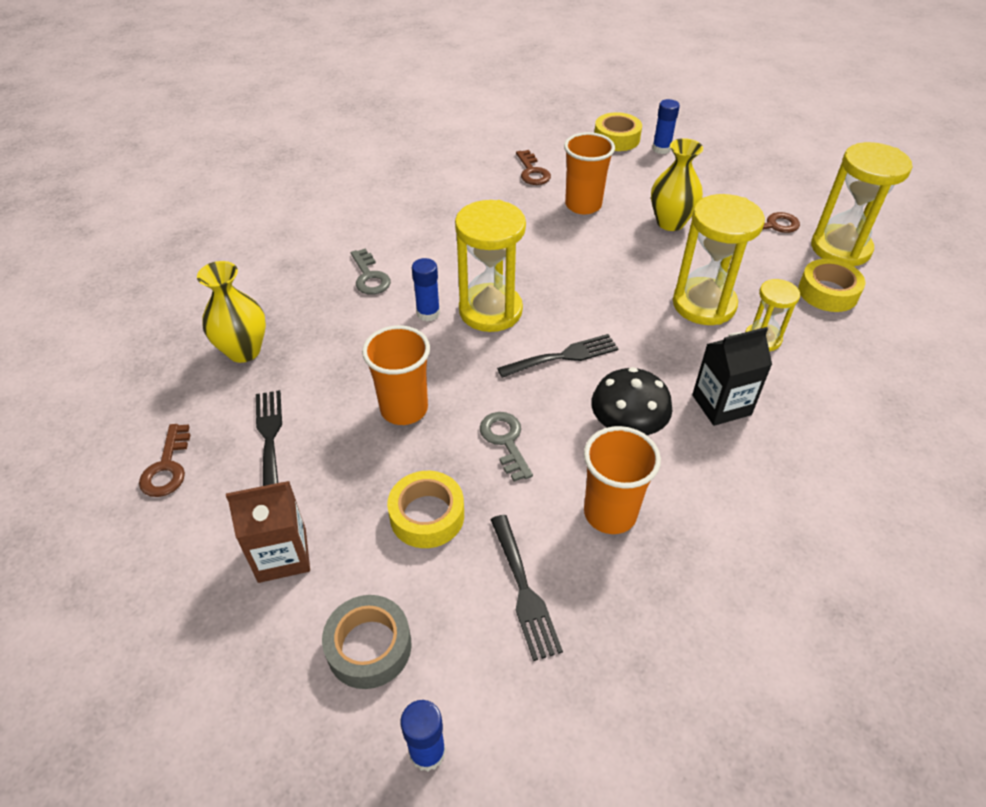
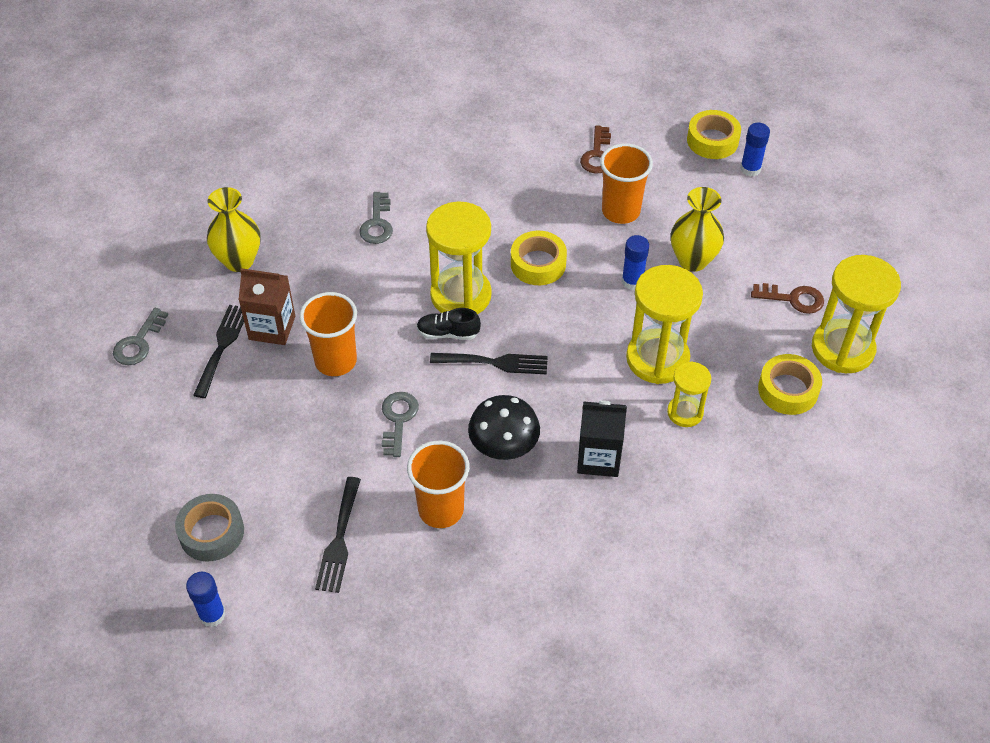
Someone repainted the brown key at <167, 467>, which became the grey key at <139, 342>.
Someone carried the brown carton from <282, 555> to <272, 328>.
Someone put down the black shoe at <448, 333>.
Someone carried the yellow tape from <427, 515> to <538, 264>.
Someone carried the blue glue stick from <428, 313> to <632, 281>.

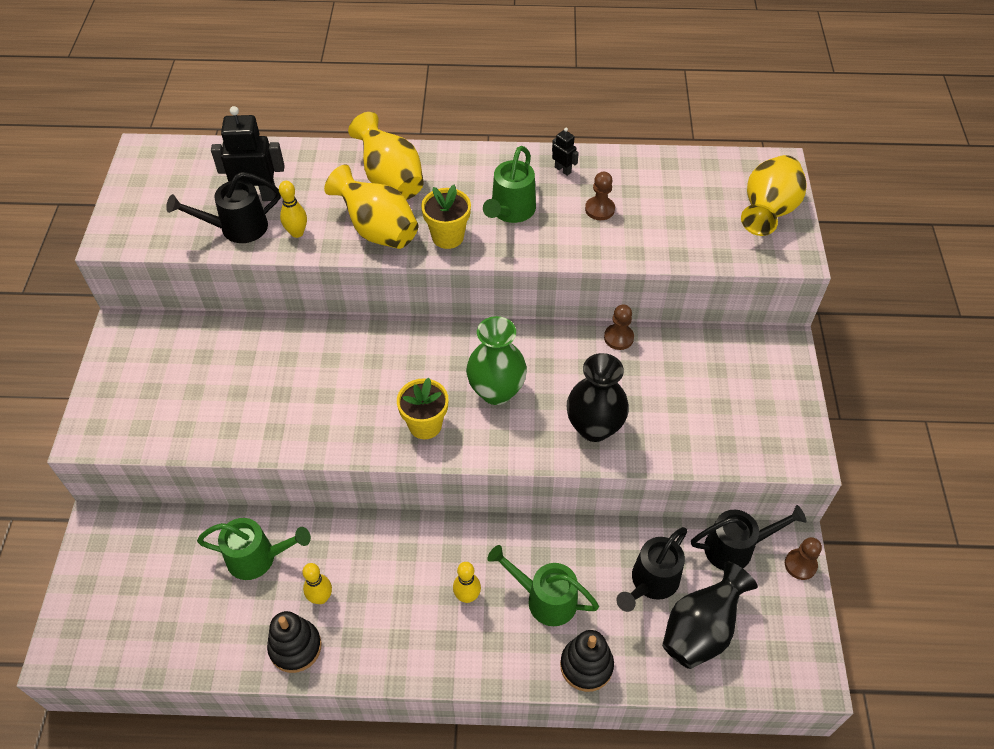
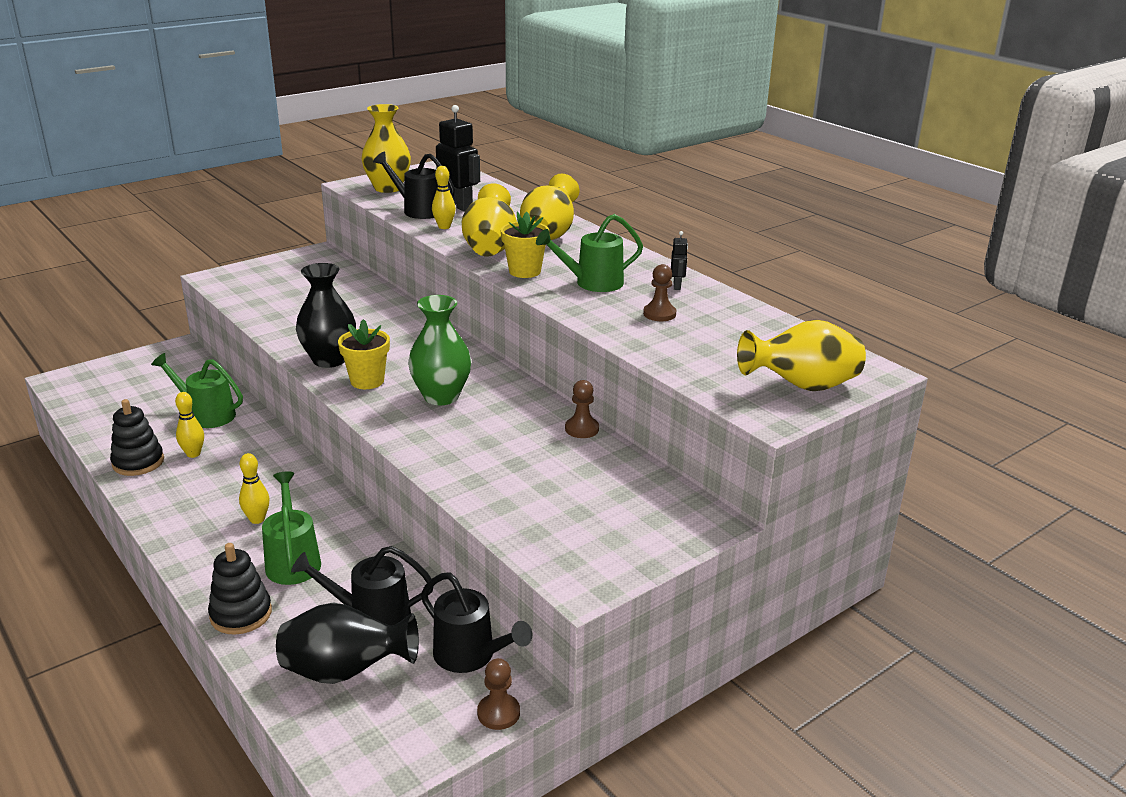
Someone rotated the green watering can at <259, 558> by 150 degrees clockwise.
Someone carried the black vase from <594, 427> to <329, 360>.
Someone put down the yellow vase at <388, 188>.

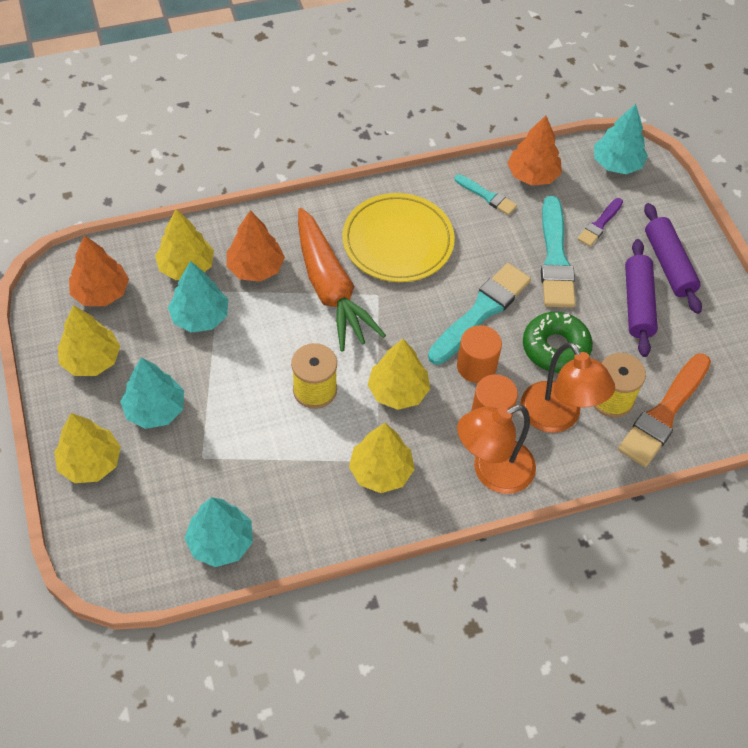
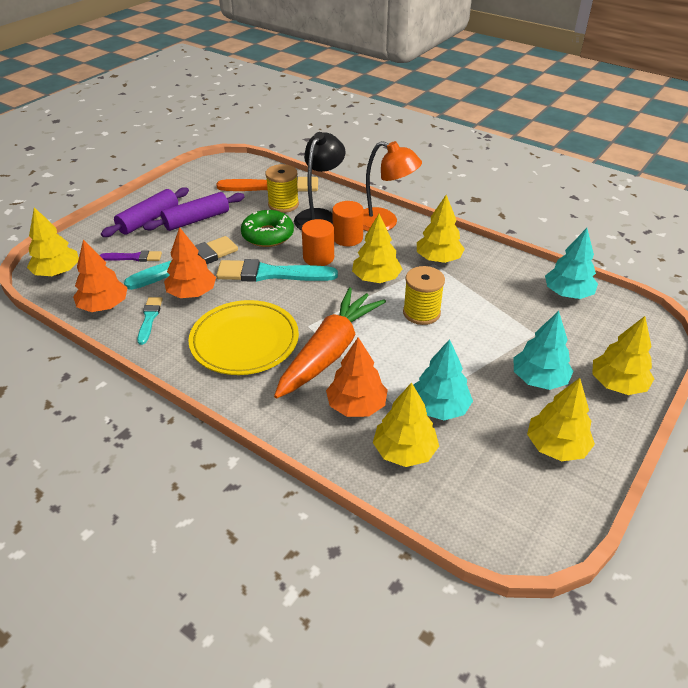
Someone repainted the turquoise tree at <616, 164>, which became the yellow tree at <57, 272>.
Someone carried the orange tree from <101, 292> to <192, 293>.
Someone repainted the orange lamp at <557, 418>, which became the black lamp at <320, 216>.

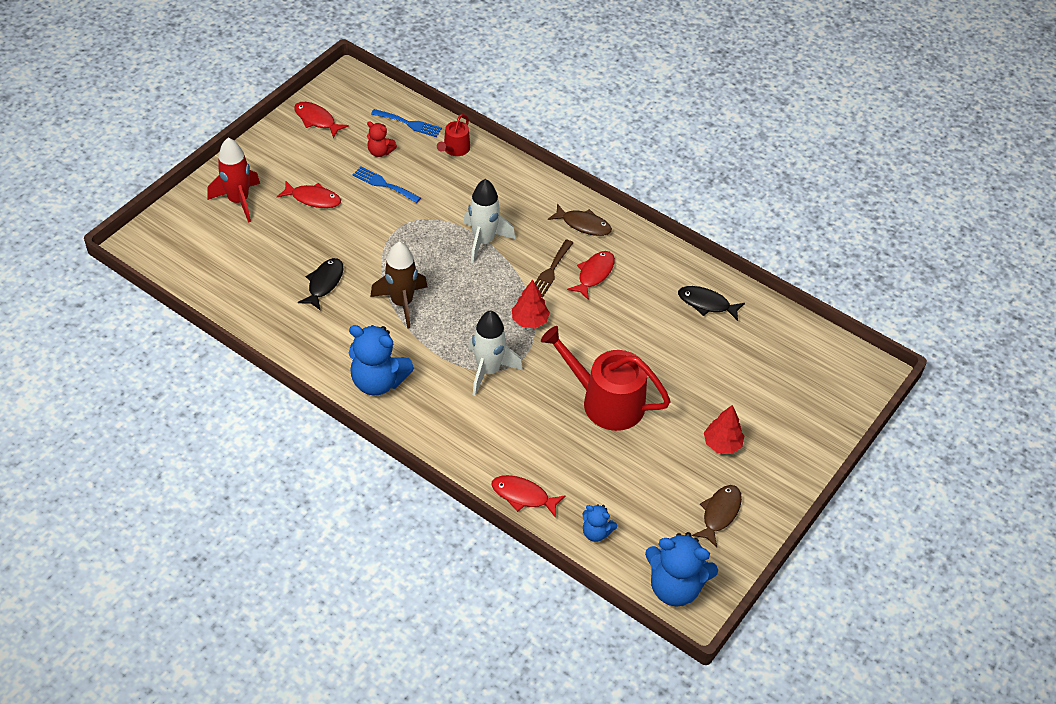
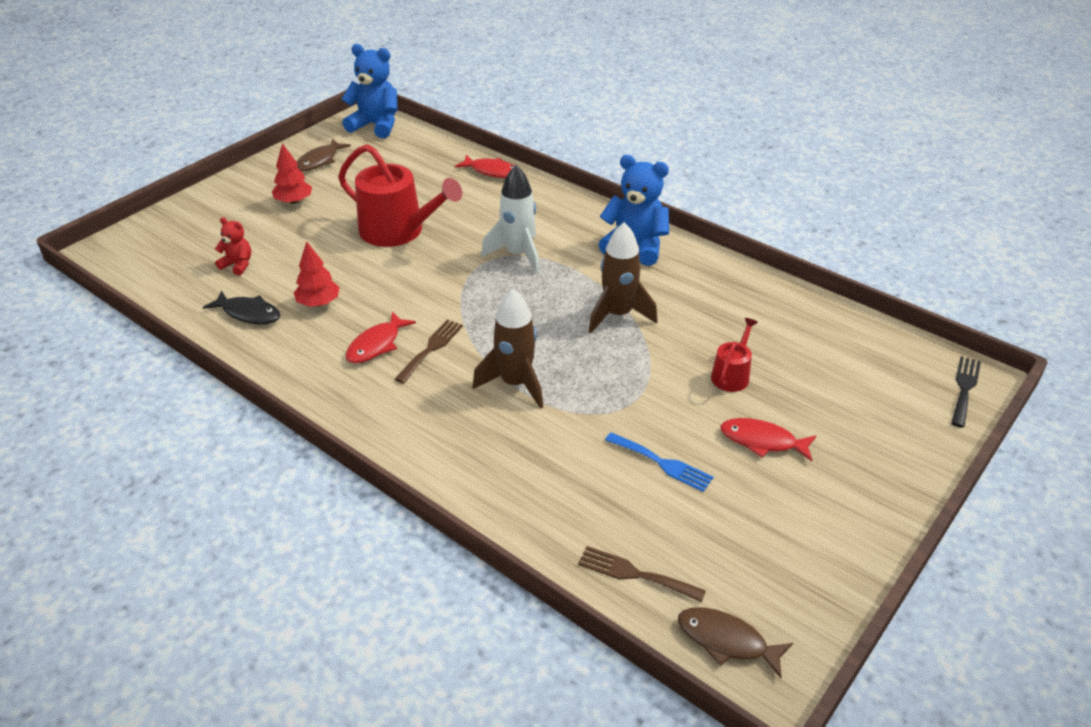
Someone carried the red teddy bear from <380, 152> to <238, 265>.
Someone carried the red tree from <529, 320> to <319, 303>.
Someone repainted the white rocket at <483, 241>, which became the brown rocket at <515, 384>.
Someone repainted the blue fork at <409, 124>, which became the brown fork at <635, 574>.
Someone carried the brown fish from <583, 225> to <727, 641>.
Someone carried the red watering can from <455, 149> to <731, 375>.
Someone put down the black fork at <964, 388>.
Someone took away the red rocket at <238, 201>.
Someone took away the red fish at <317, 120>.
Someone took away the black fish at <324, 283>.
Someone took away the blue teddy bear at <596, 532>.

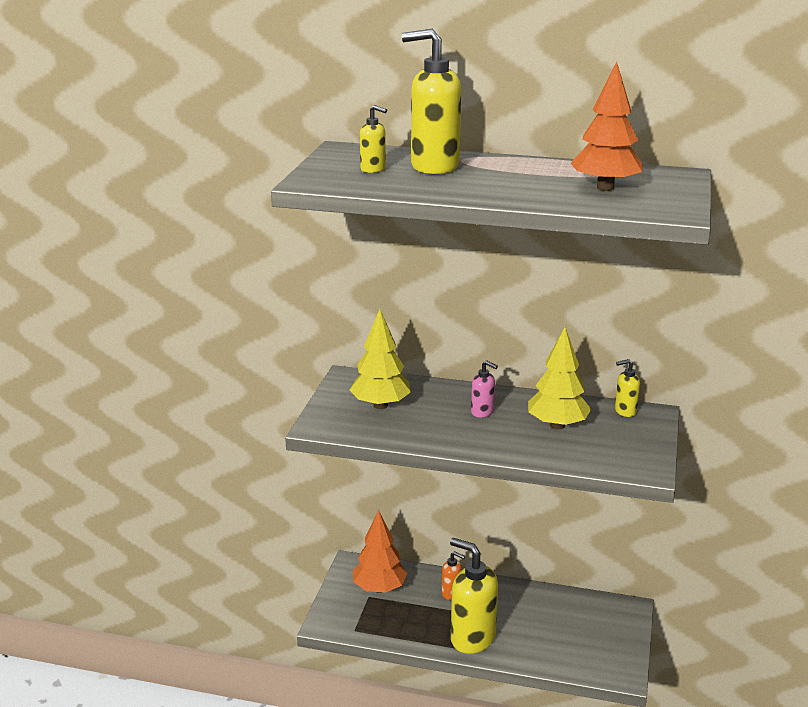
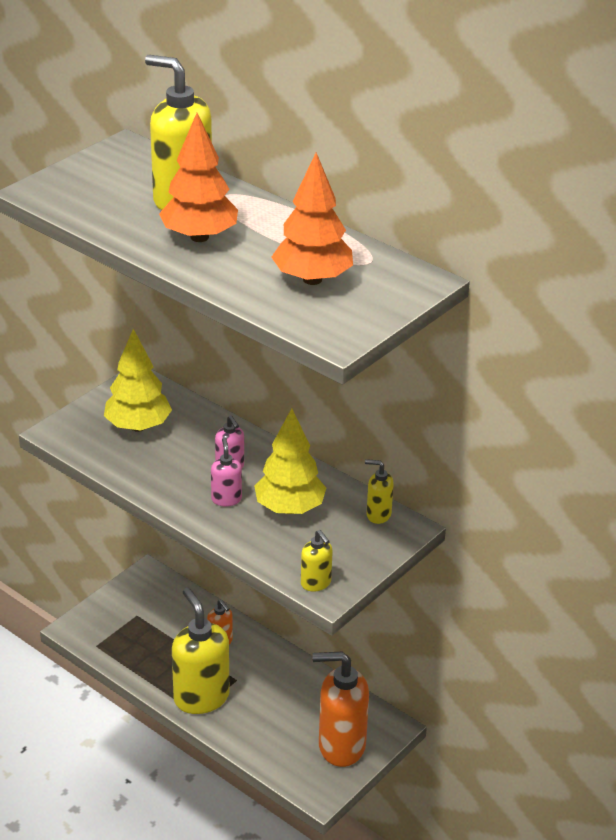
Someone carried the orange tree from <379, 588> to <199, 237>.
Someone put down the pink soap dispenser at <226, 499>.
Someone carried the yellow soap dispenser from <373, 169> to <316, 583>.
Someone put down the orange soap dispenser at <341, 746>.

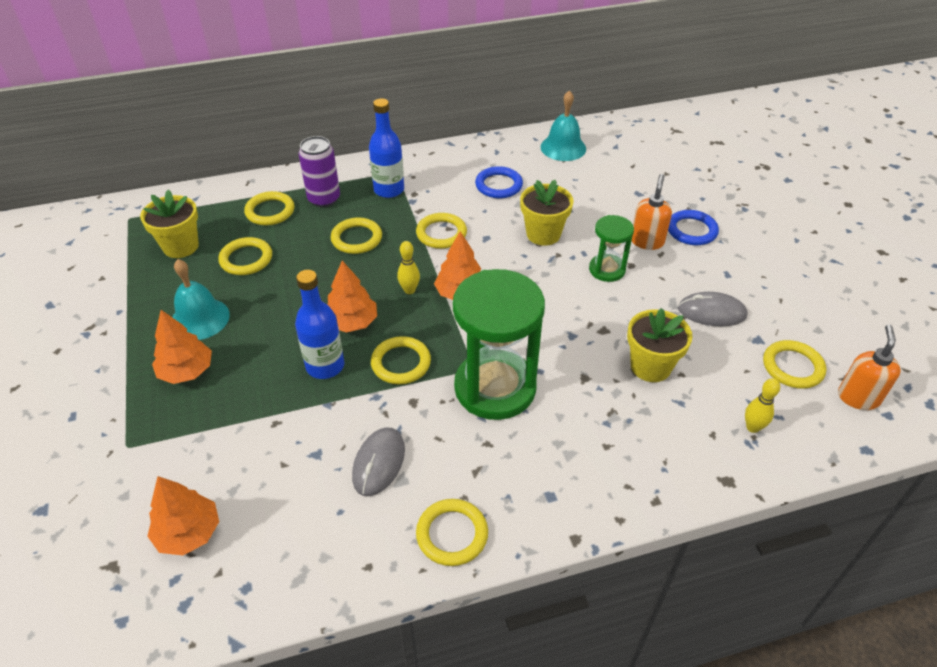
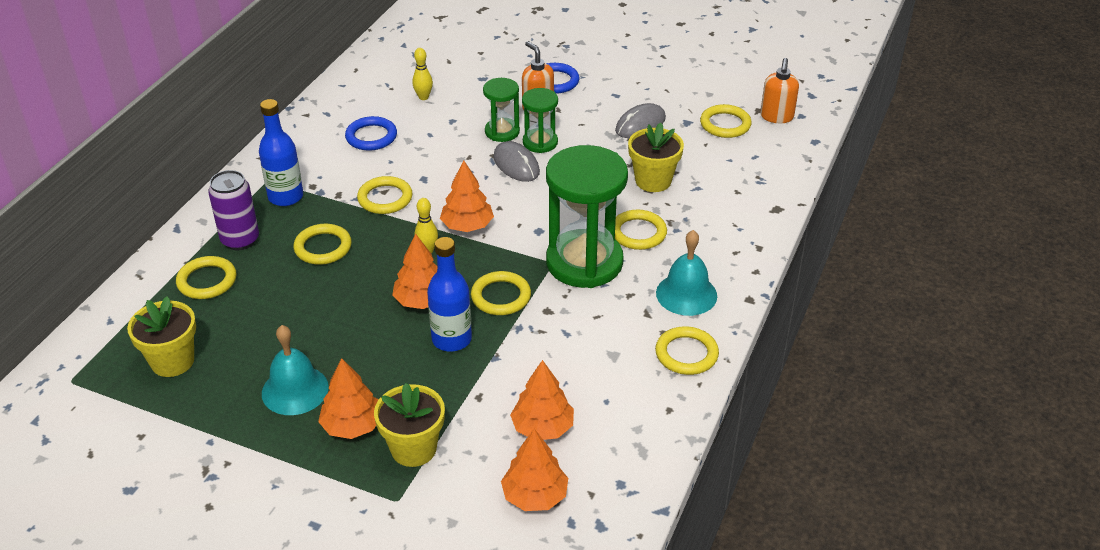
Someone carried the yellow flower pot from <543, 234> to <413, 449>.
Someone carried the yellow bowling pin from <752, 427> to <423, 97>.
Someone put down the green hourglass at <502, 132>.
Someone carried the grey mouse from <379, 463> to <516, 164>.
Someone put down the orange tree at <542, 428>.
Someone carried the yellow ring from <246, 259> to <638, 233>.
Someone carried the turquoise bell from <563, 147> to <686, 294>.
Someone rotated the orange soap dispenser at <858, 397> by 135 degrees counterclockwise.

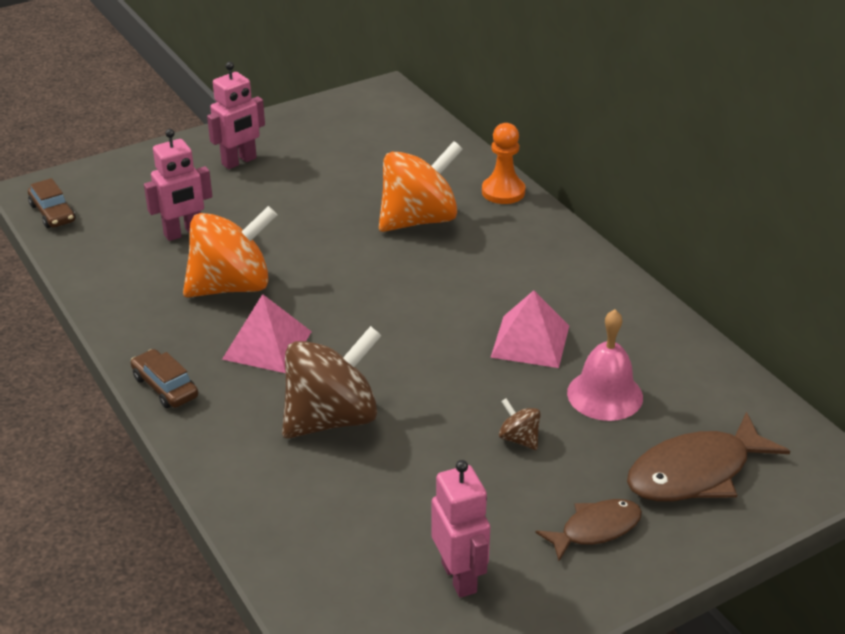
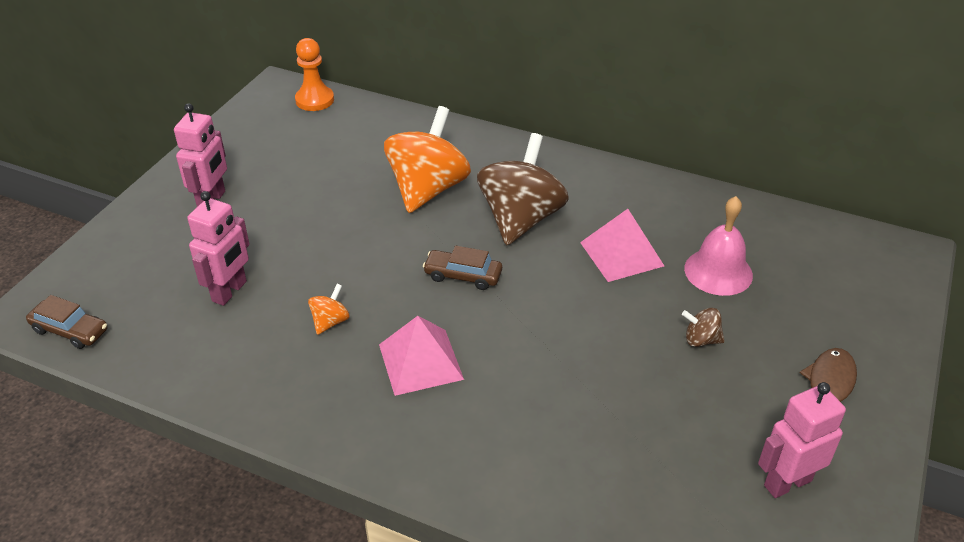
Someone carried the orange pawn from <503, 192> to <314, 100>.
Someone scaled the orange spinning top at <232, 286> by 0.42.
Someone carried the brown car from <165, 387> to <463, 275>.
Someone carried the brown spinning top from <331, 418> to <520, 219>.
Someone rotated the pink robot at <459, 577> by 60 degrees counterclockwise.
Someone took away the brown fish at <695, 473>.

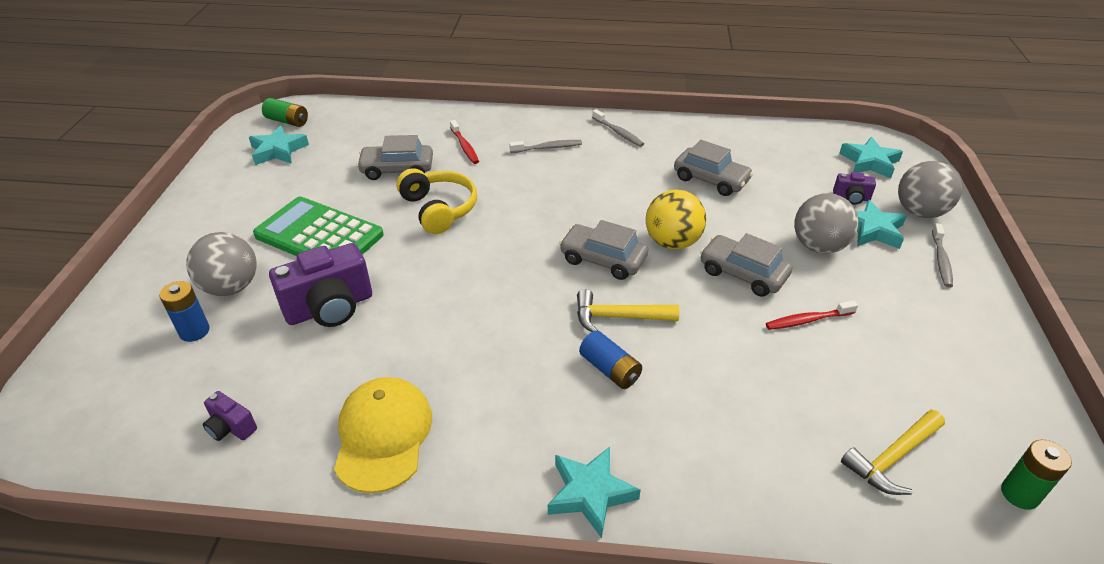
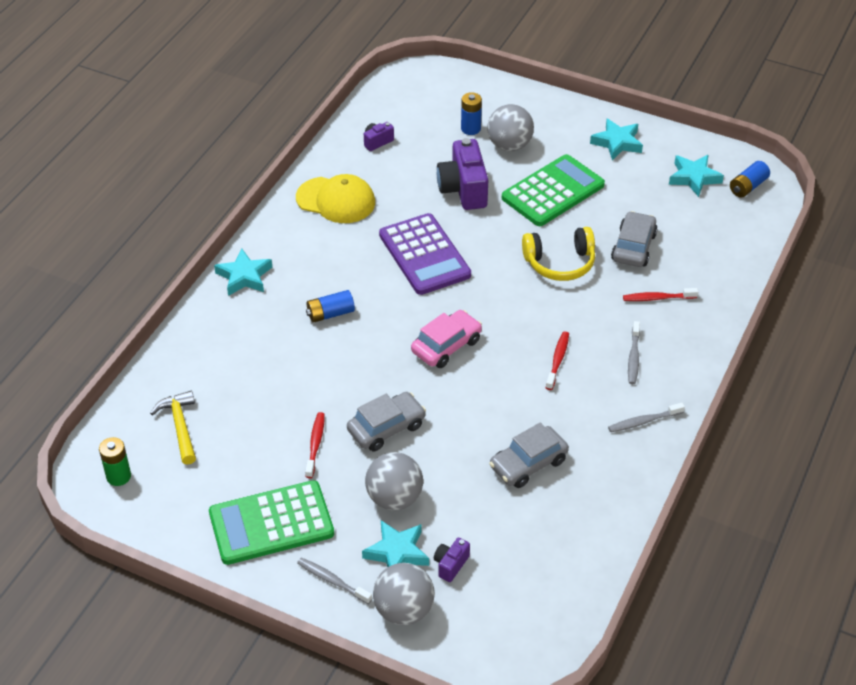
Someone put down the green calculator at <271, 523>.
Someone put down the purple calculator at <424, 255>.
Someone repainted the grey car at <603, 259>, which became the pink car at <446, 346>.
Someone put down the red toothbrush at <557, 360>.
Someone carried the turquoise star from <869, 162> to <617, 142>.
Someone repainted the green battery at <287, 121>, which became the blue battery at <748, 187>.
Someone took away the yellow hammer at <618, 317>.
Someone took away the yellow ball at <672, 242>.

